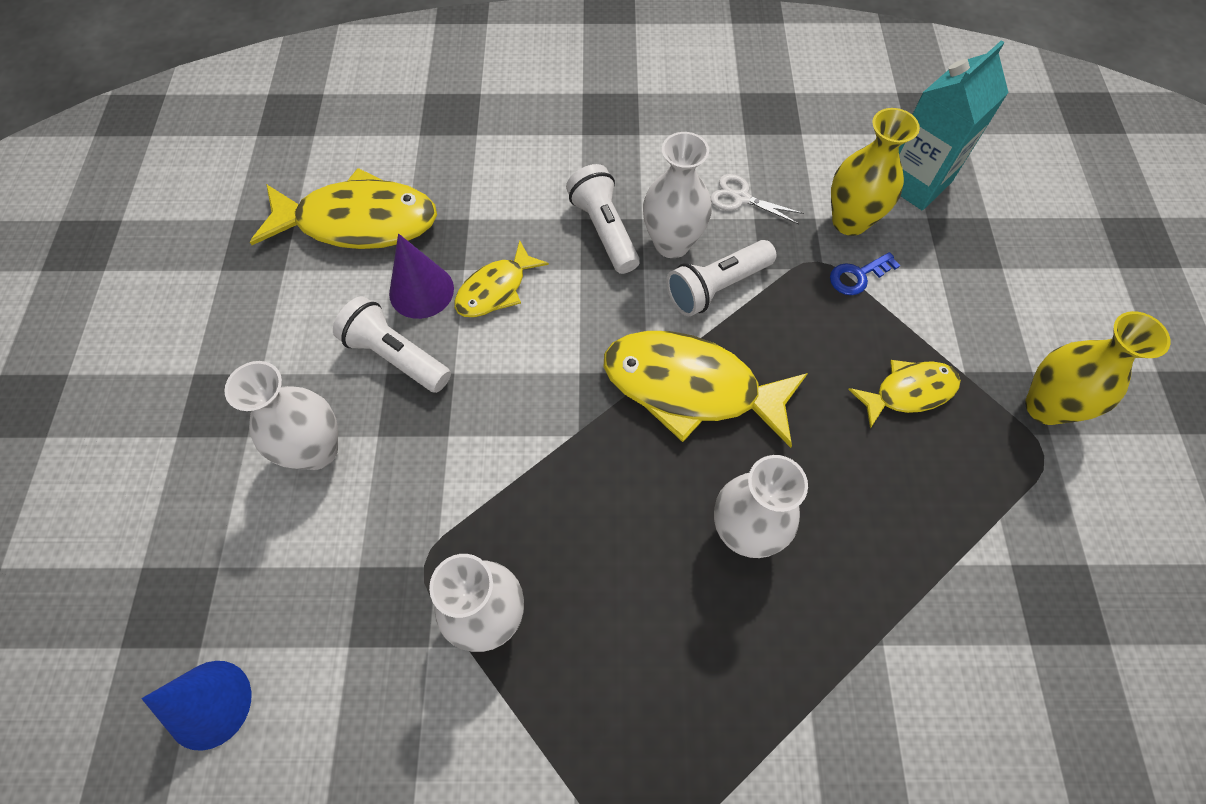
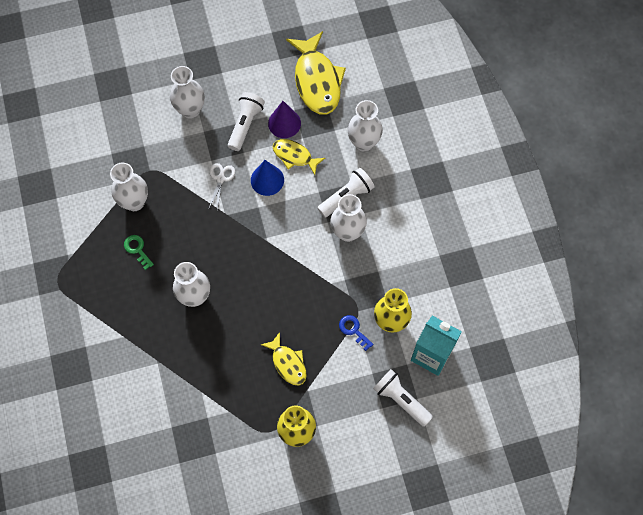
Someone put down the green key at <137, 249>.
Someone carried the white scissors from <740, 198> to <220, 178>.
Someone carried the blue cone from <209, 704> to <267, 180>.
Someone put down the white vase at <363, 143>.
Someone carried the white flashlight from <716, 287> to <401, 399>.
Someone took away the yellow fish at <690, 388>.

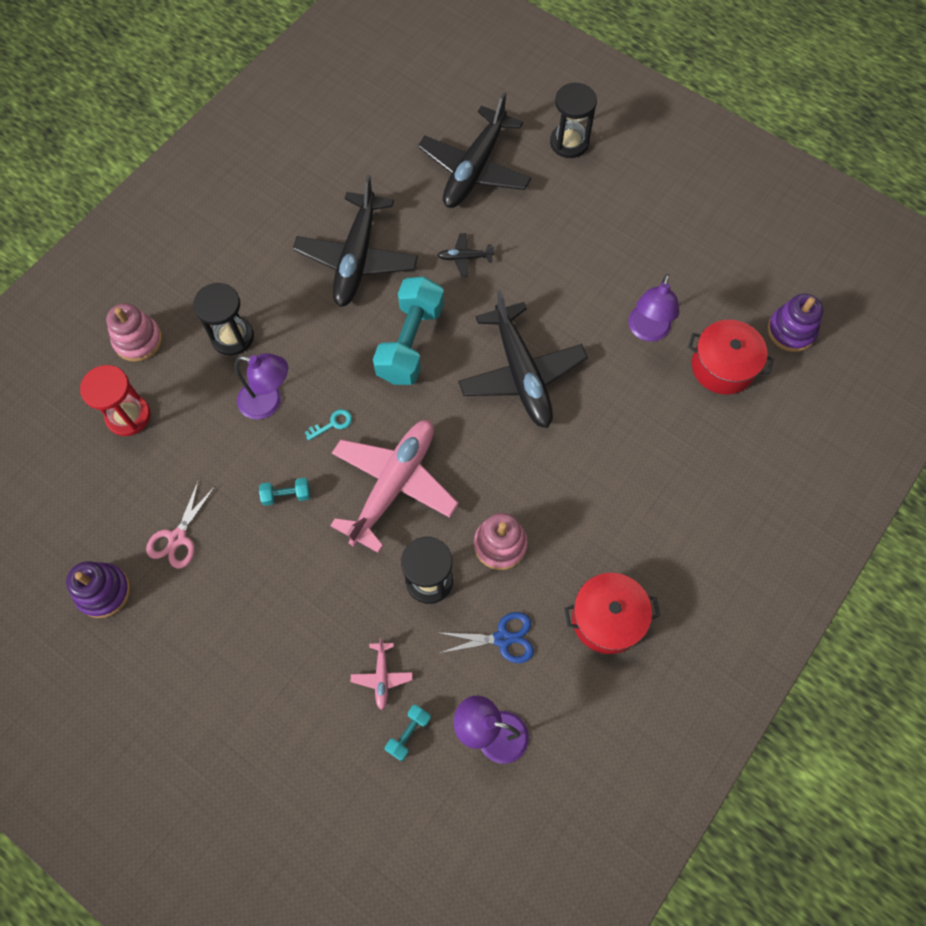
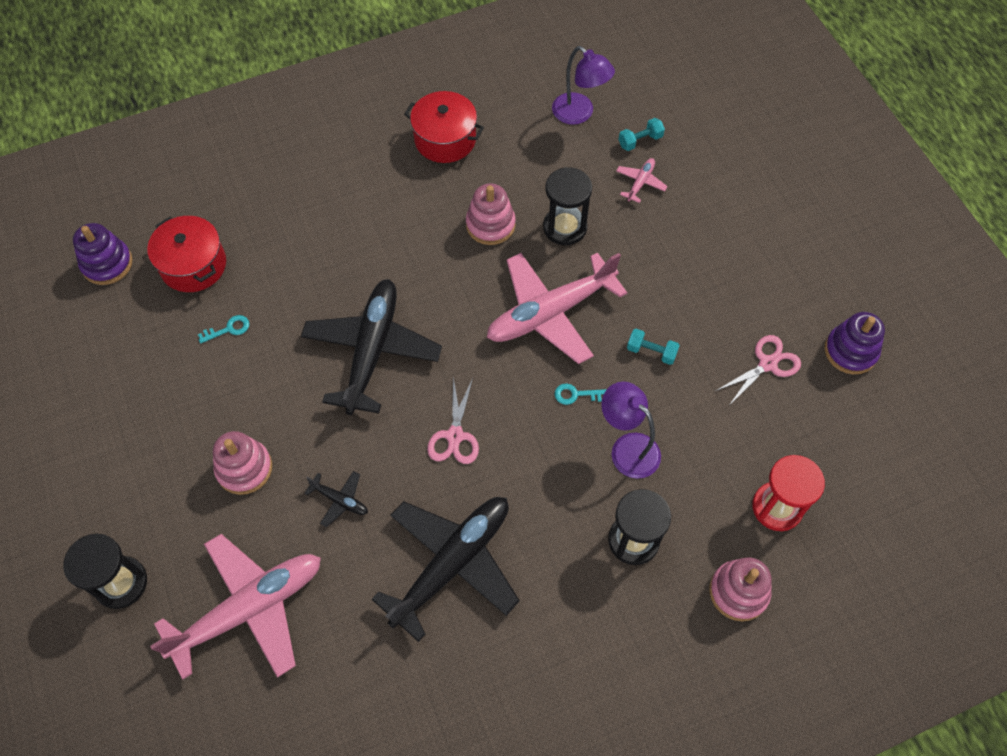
Someone repainted the black plane at <474, 169>, which became the pink plane at <250, 609>.
Someone swapped the purple lamp at <647, 331> for the turquoise key at <228, 329>.
Someone put down the pink stacking toy at <244, 468>.
Someone swapped the turquoise dumbbell at <410, 342> for the pink scissors at <455, 436>.
Someone took away the blue scissors at <503, 638>.

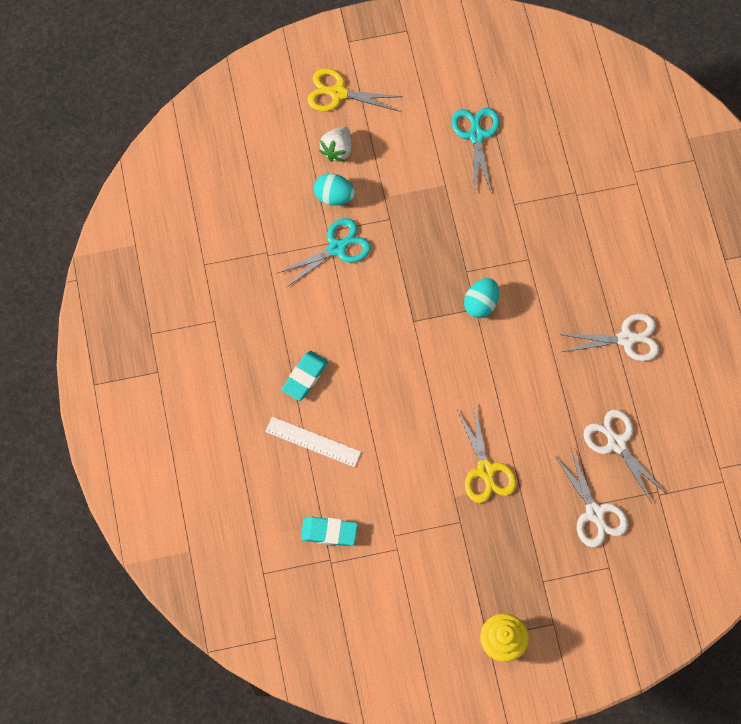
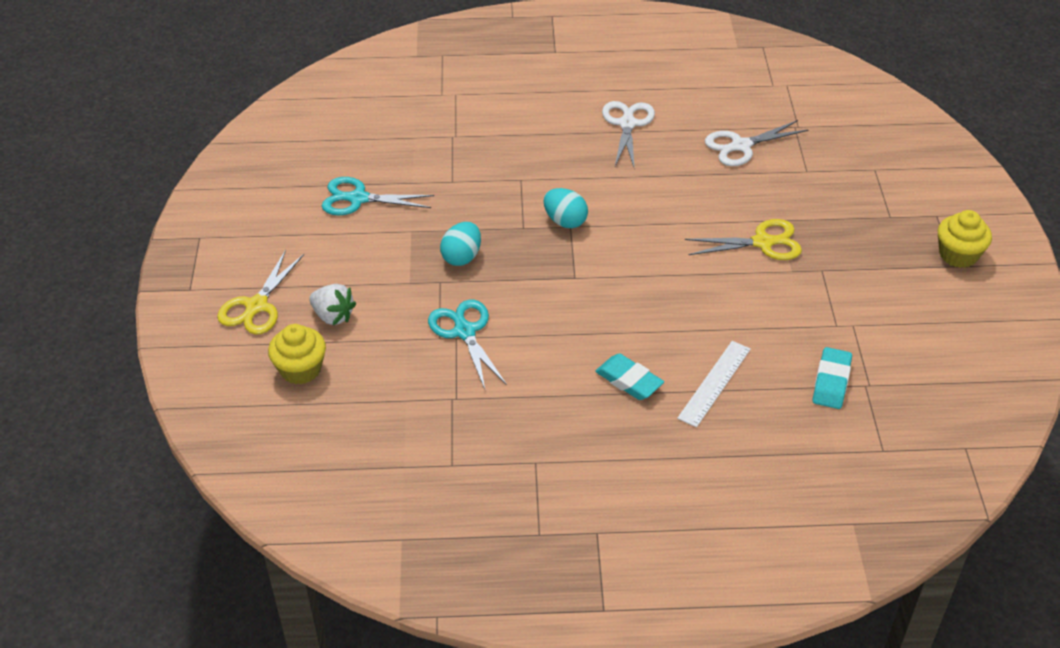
Someone put down the yellow cupcake at <300, 369>.
Someone carried the turquoise egg from <334, 196> to <462, 257>.
Someone took away the white scissors at <594, 513>.

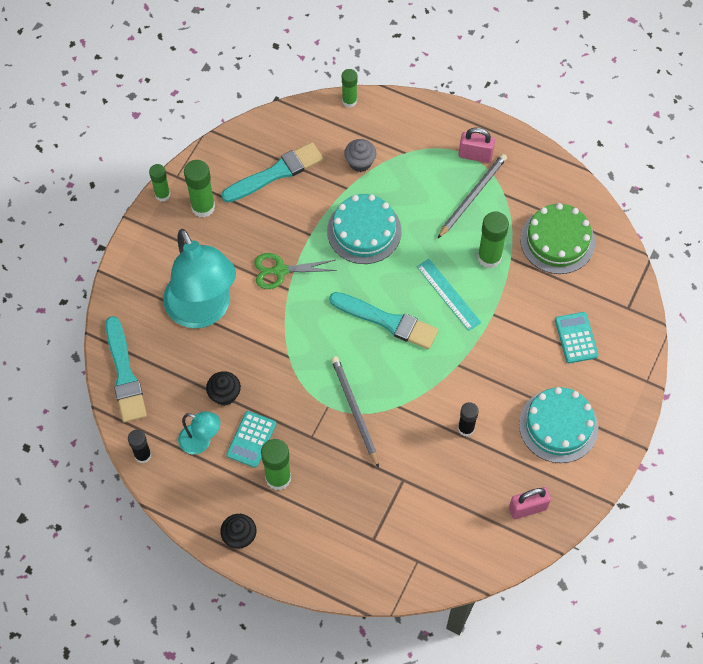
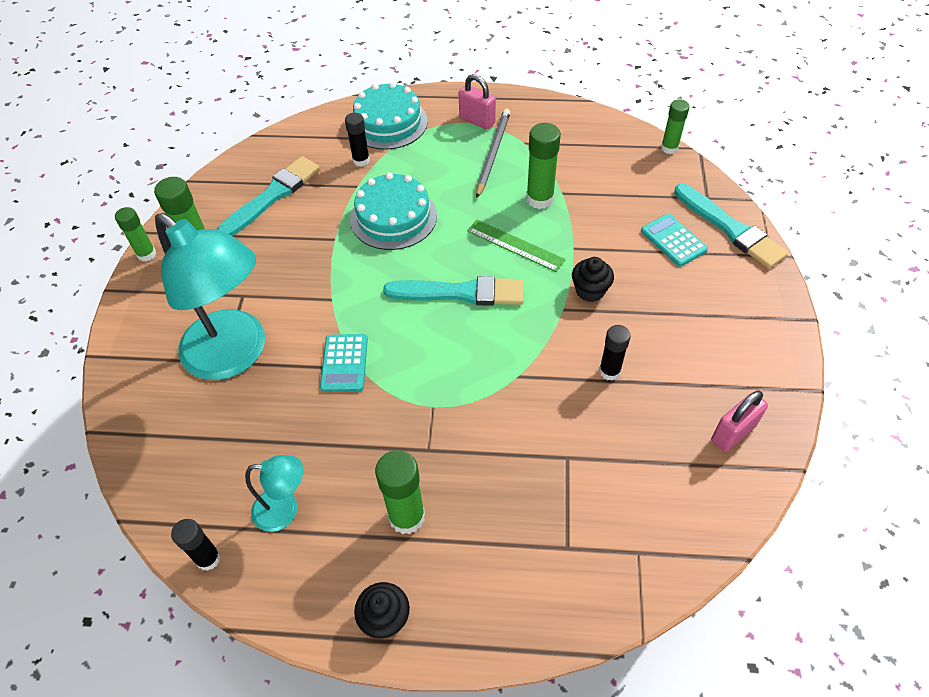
Someone carried the turquoise calculator from <251, 439> to <344, 363>.
Someone swapped the grey cupcake at <360, 162> for the black glue stick at <361, 160>.
Someone carried the turquoise cake from <558, 425> to <388, 123>.
Someone rotated the pink padlock at <475, 155> by 45 degrees clockwise.
Someone repainted the turquoise ruler at <448, 294>, which became the green ruler at <515, 245>.
Someone carried the black cupcake from <224, 395> to <590, 291>.
Someone carried the green glue stick from <349, 101> to <669, 148>.
Someone carried the turquoise brush from <124, 374> to <730, 228>.
Someone took away the green scissors at <280, 270>.
Someone took away the grey pencil at <354, 410>.
Someone took away the green cake at <557, 240>.

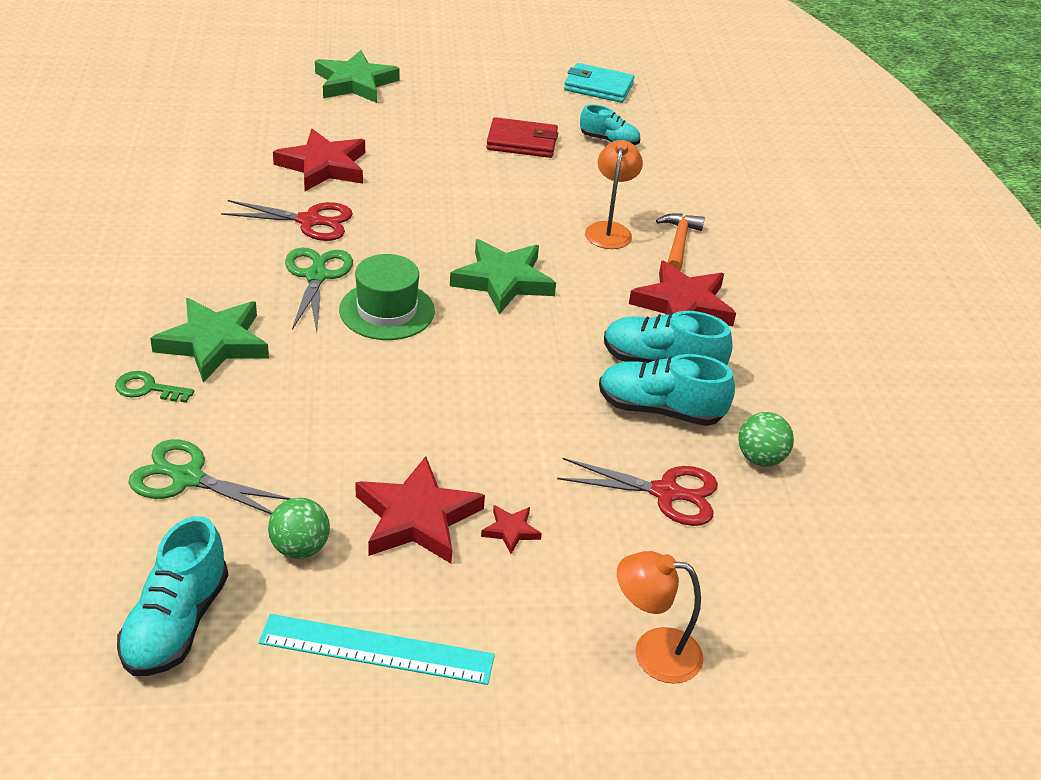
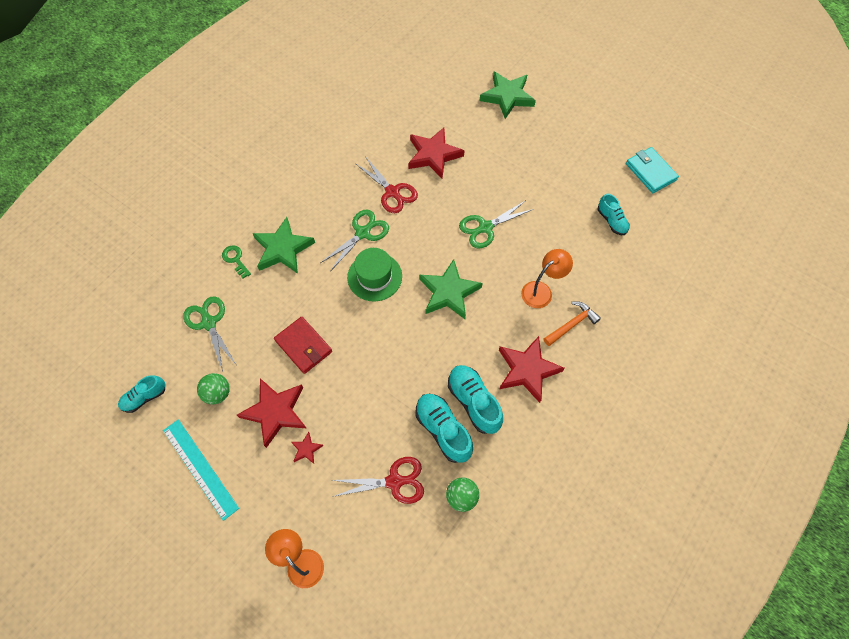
Someone scaled the turquoise shoe at <176, 623> by 0.63.
Someone carried the red wallet from <522, 142> to <303, 346>.
Someone rotated the red scissors at <665, 493> by 60 degrees counterclockwise.
Someone put down the green scissors at <485, 227>.

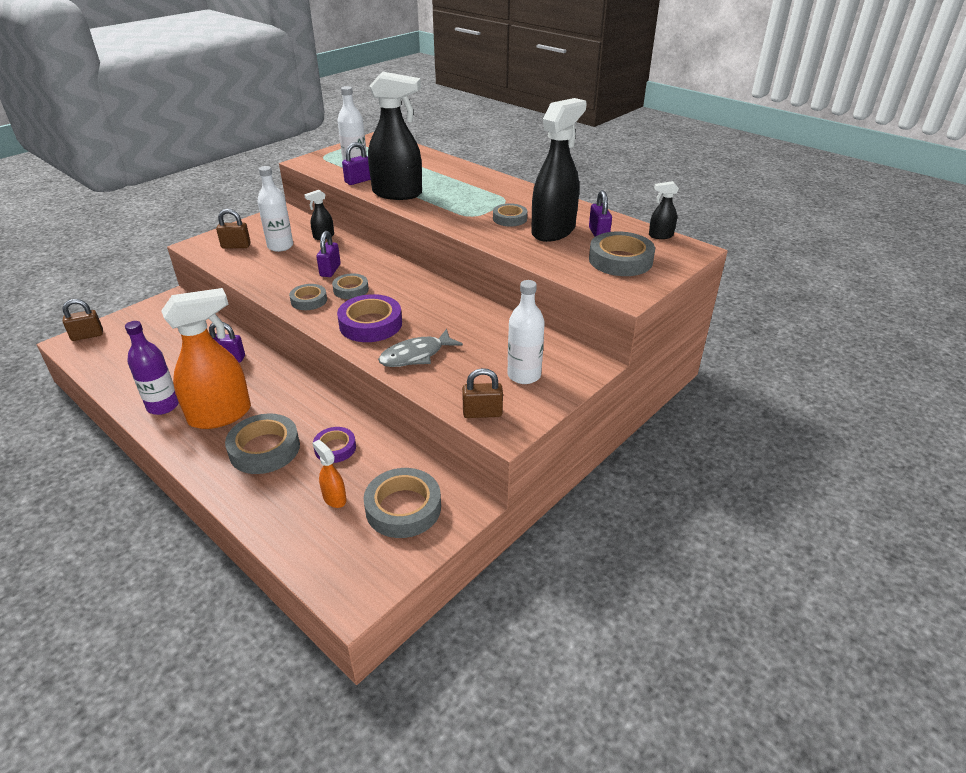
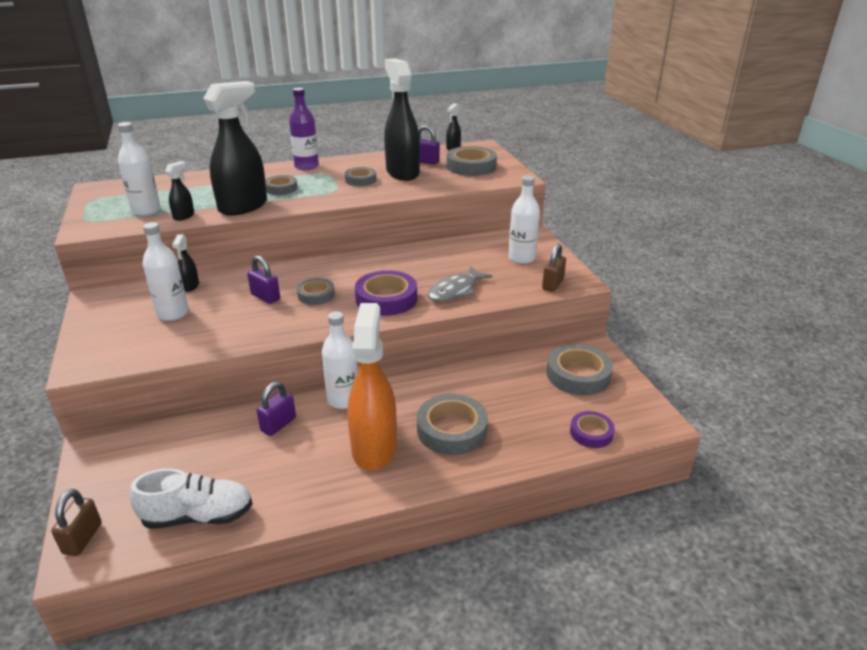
Someone put down the white shoe at <198, 516>.
Someone swapped the purple padlock at <358, 181> for the black spray bottle at <184, 216>.
Someone carried the grey tape from <309, 300> to <281, 188>.
Someone carried the purple bottle from <163, 406> to <306, 166>.
Someone put down the white bottle at <343, 400>.
Someone rotated the grey fish at <416, 355> by 45 degrees clockwise.
Someone carried the purple tape from <335, 448> to <591, 433>.
Someone took away the brown padlock at <236, 246>.
Someone took away the orange spray bottle at <334, 498>.

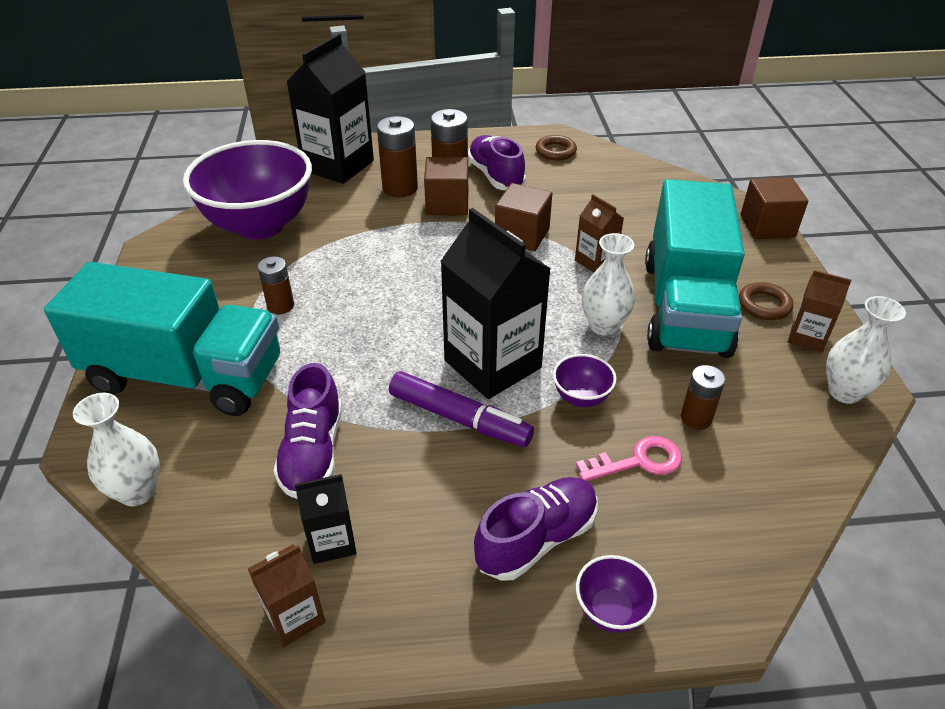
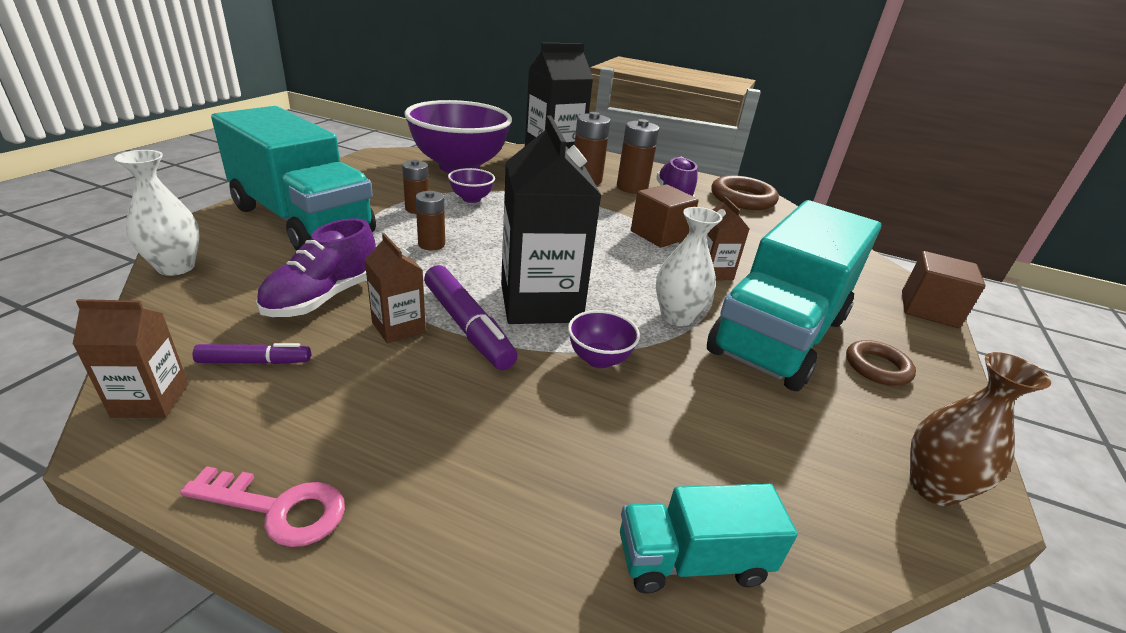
Someone carried the pink key from <638, 461> to <278, 508>.
Someone swapped the black carton at <332, 541> for the purple marker at <255, 361>.
Someone carried the brown carton from <807, 337> to <398, 327>.
Someone carried the brown battery from <696, 418> to <431, 244>.
Someone carried the purple bowl from <611, 610> to <471, 199>.
Someone put down the turquoise truck at <692, 560>.
Someone scaled the brown ring at <555, 151> by 1.68.
Someone repainted the white vase at <844, 392>, which became the brown vase at <933, 488>.
Someone took away the brown cube at <447, 204>.
Someone took away the purple shoe at <536, 539>.

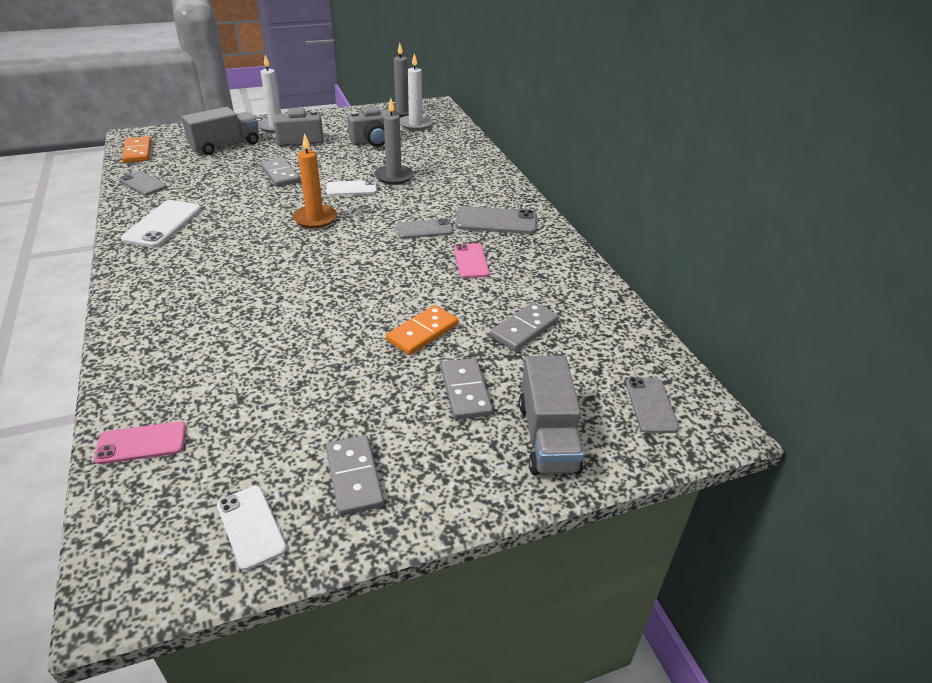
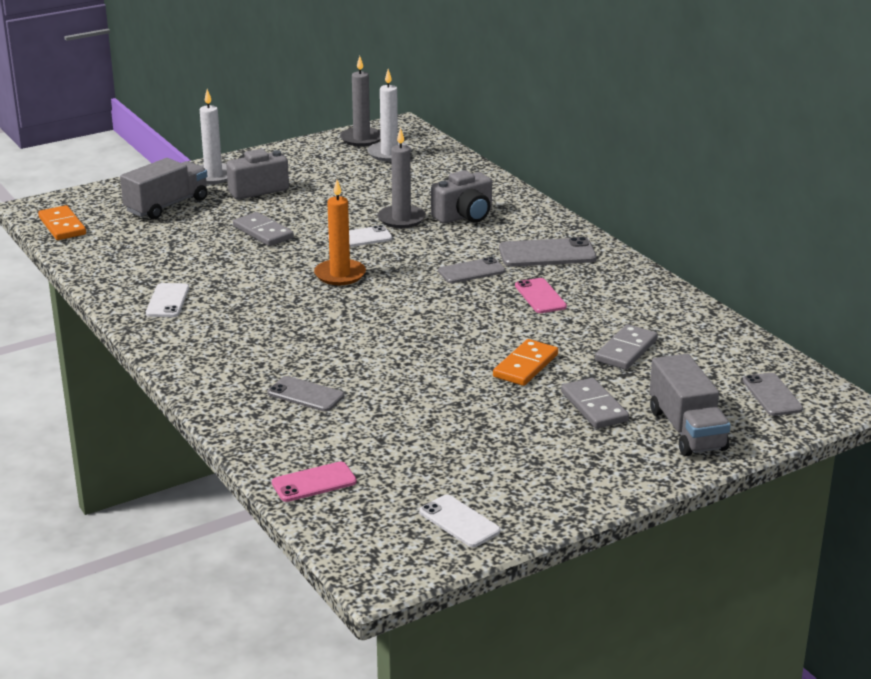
Someone scaled the white phone at <163, 224> by 0.66.
Someone carried the grey phone from <143, 184> to <305, 394>.
Someone carried the grey camera from <373, 142> to <464, 216>.
Someone took away the grey domino at <354, 477>.

